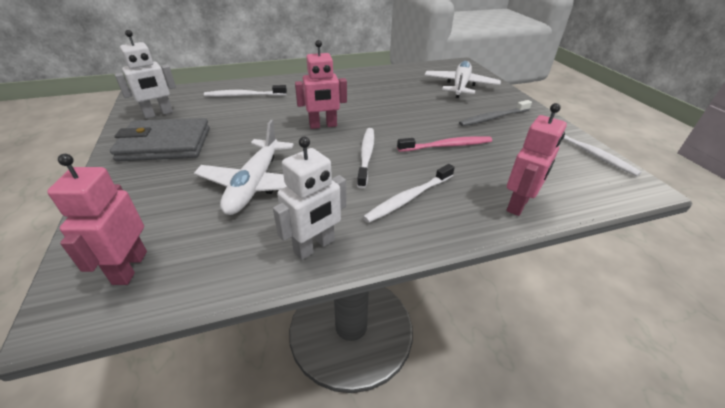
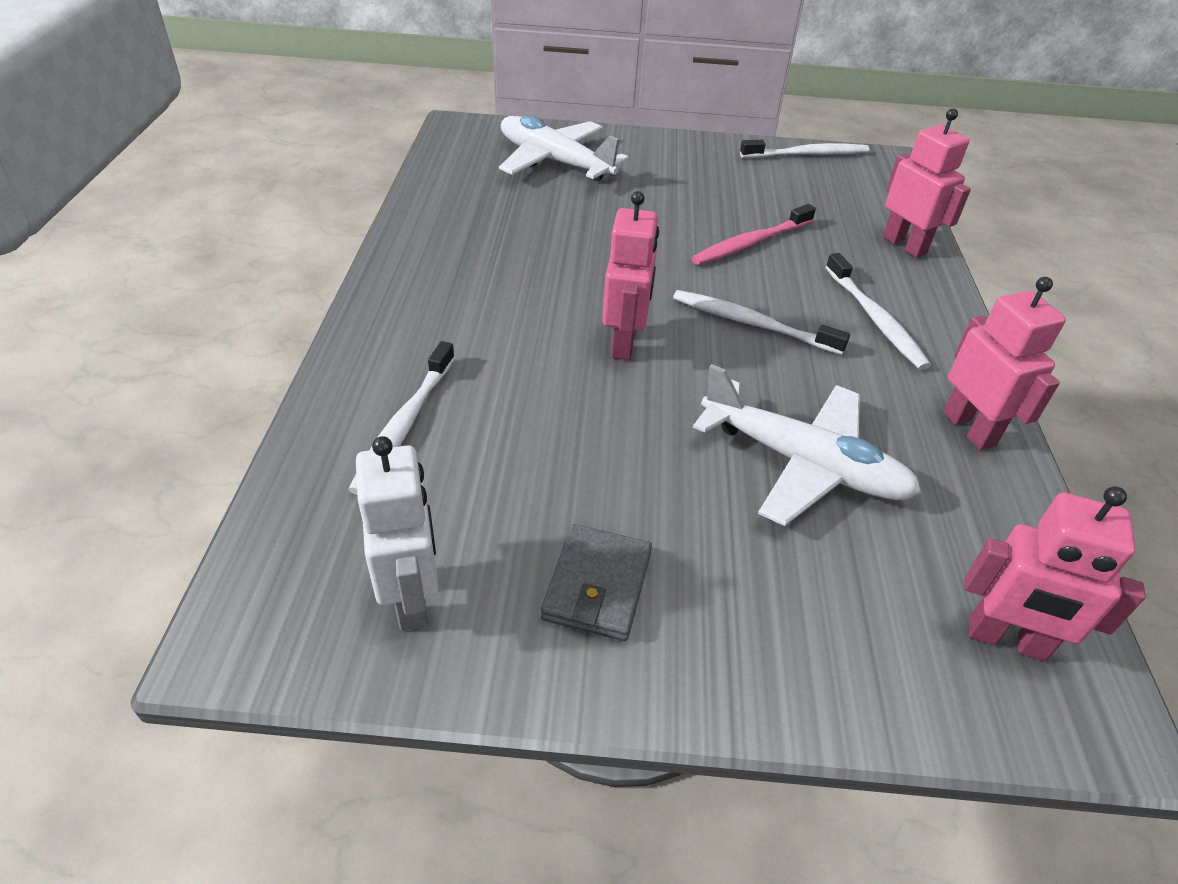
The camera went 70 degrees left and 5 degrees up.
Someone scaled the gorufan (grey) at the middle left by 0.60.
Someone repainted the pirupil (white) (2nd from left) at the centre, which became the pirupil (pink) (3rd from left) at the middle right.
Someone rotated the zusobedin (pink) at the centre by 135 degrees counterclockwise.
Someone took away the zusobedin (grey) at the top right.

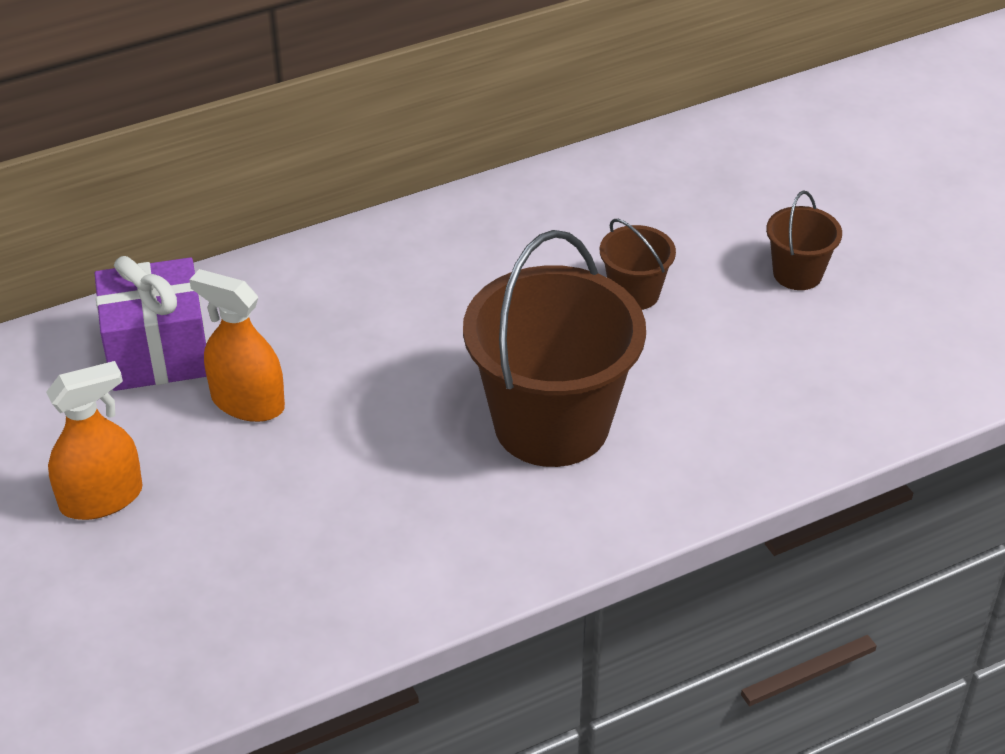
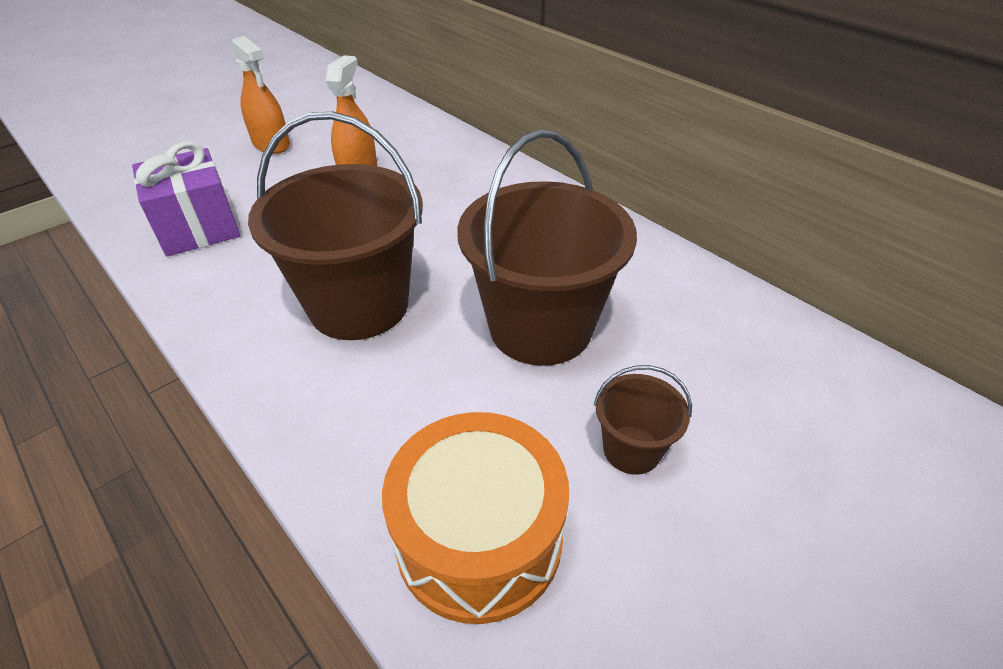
The camera went 75 degrees right and 0 degrees up.
Someone carried the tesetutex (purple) from the middle left to the top left.
Someone scaled the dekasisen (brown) (2nd from left) at the centre by 2.17.
Someone put down the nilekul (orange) at the bottom centre.

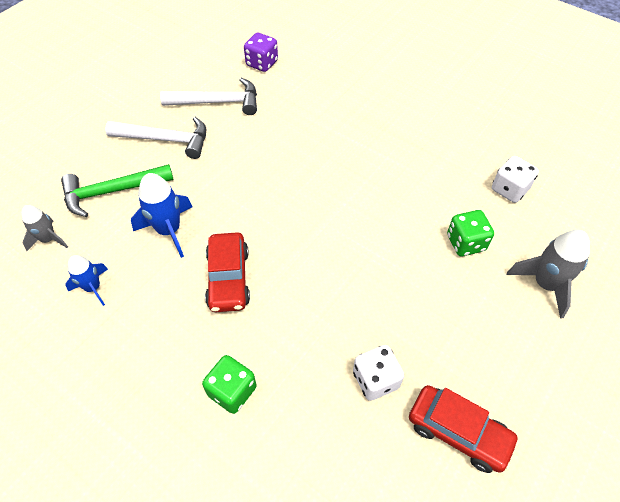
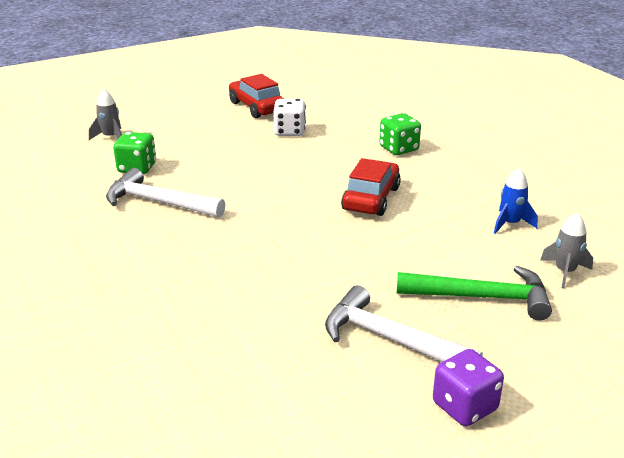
The camera went 155 degrees left and 25 degrees down.
Someone took away the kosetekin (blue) (2nd from left) at the middle left.
Someone carried the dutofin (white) (2nd from left in the first image) from the top centre to the middle left.
Someone carried the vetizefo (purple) from the top centre to the bottom right.
Someone took away the vetizefo (white) (2nd from left) at the middle right.
Someone scaled the kosetekin (grey) (2nd from left in the first image) at the middle right by 0.64.

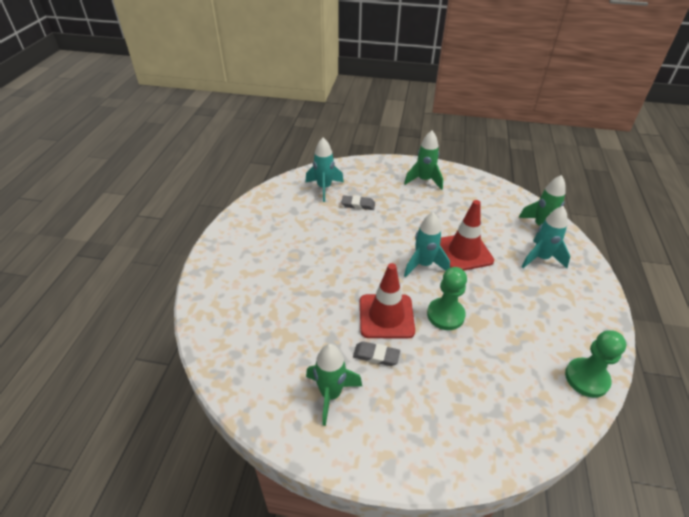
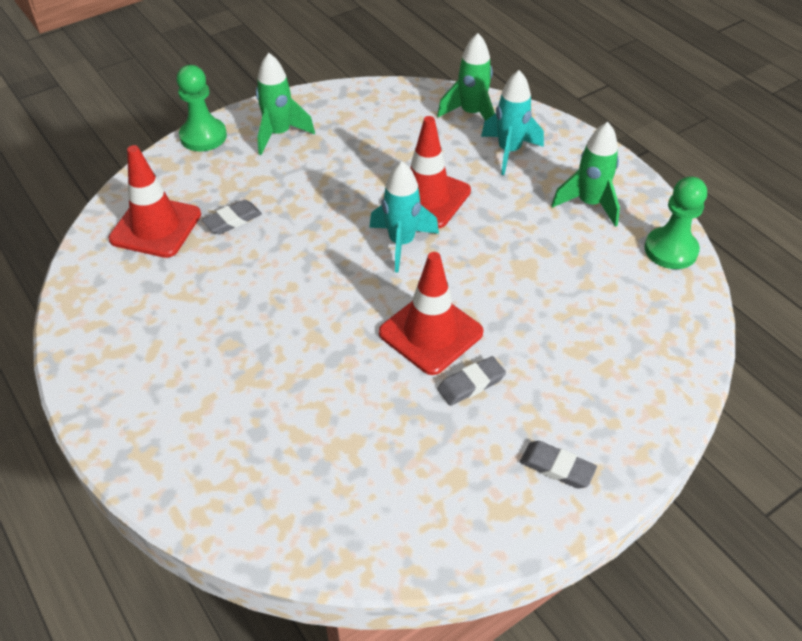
The camera went 45 degrees left and 5 degrees up.
Someone swapped the kosetekin (turquoise) (1st from left) at the top centre for the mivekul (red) (1st from left) at the top left.
Someone carried the kosetekin (green) (1st from left in the first image) from the bottom centre to the top right.
Someone carried the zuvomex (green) (1st from left) from the centre to the top left.
Someone put down the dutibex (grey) (3rd from left) at the bottom right.

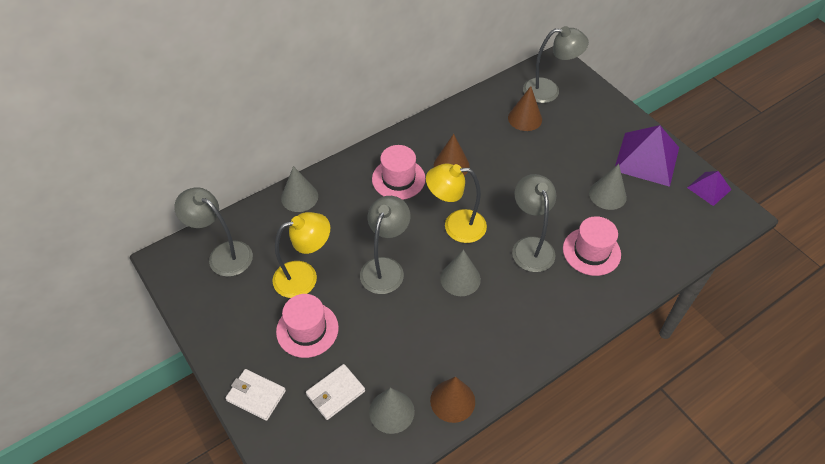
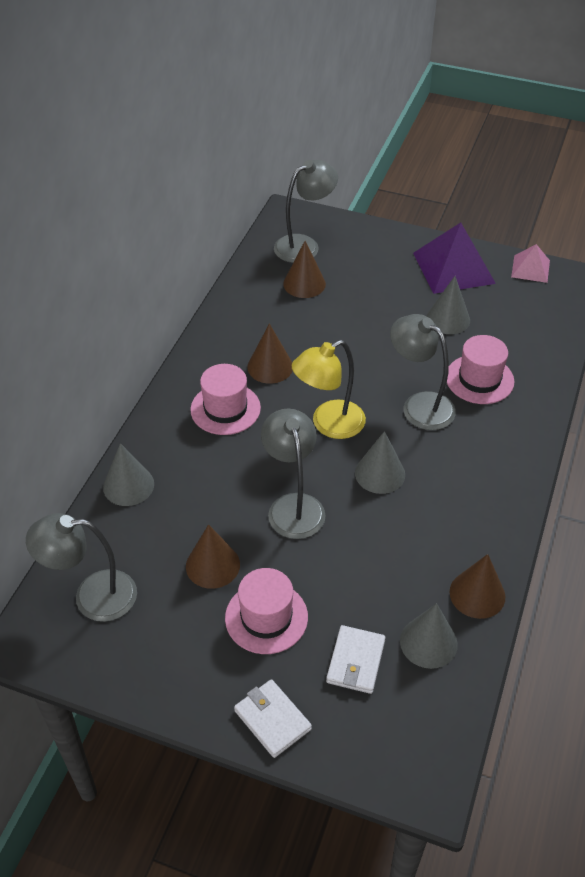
The camera went 35 degrees left and 5 degrees down.
Someone rotated the gorufan (white) (1st from left) at the bottom left by 60 degrees clockwise.
Someone swapped the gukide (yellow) (1st from left) at the centre for the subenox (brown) (1st from left) at the centre.
Someone repainted the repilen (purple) (2nd from left) at the middle right, which became the repilen (pink) at the top right.

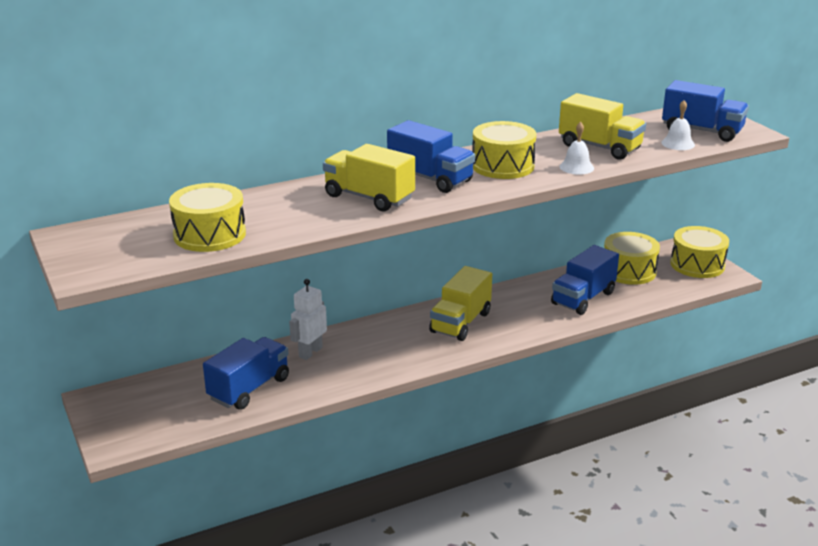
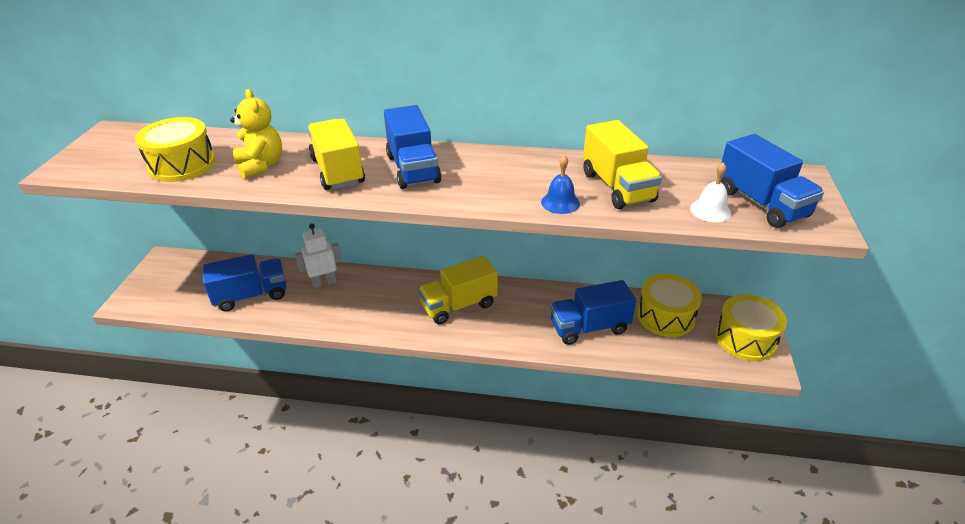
The camera went 35 degrees right and 10 degrees up.
Someone took away the nilekul (yellow) (2nd from left) at the top centre.
Someone repainted the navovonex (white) (1st from left) at the top right, which became the navovonex (blue) at the centre.
Someone put down the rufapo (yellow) at the top left.

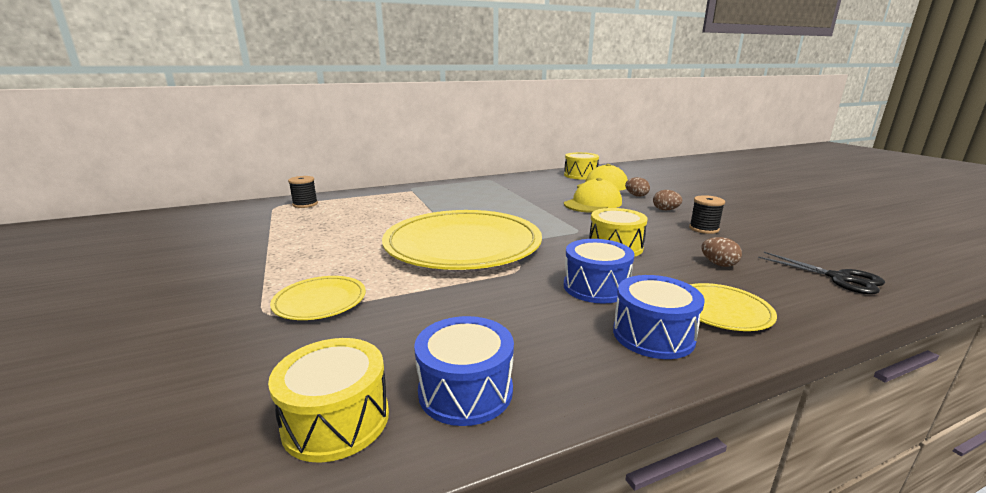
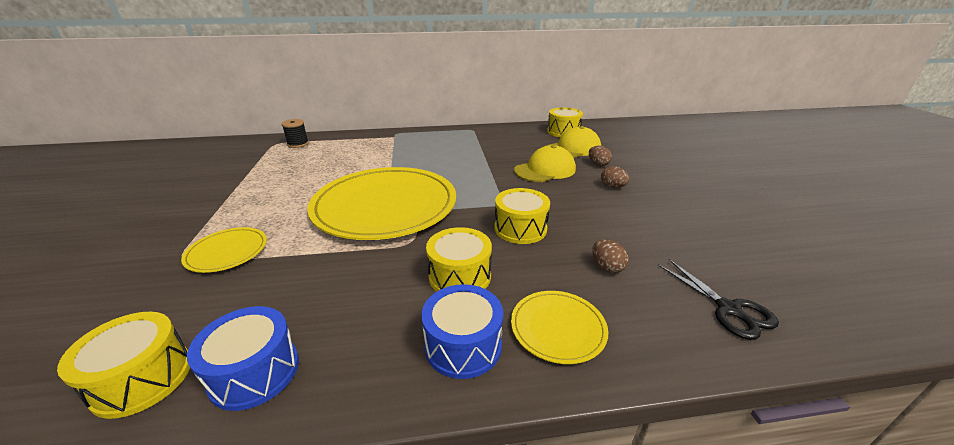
The camera went 15 degrees right and 10 degrees up.
Someone repainted the nilekul (blue) (2nd from left) at the centre, which became the nilekul (yellow) (2nd from left) at the centre.
Someone took away the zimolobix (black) (2nd from left) at the middle right.

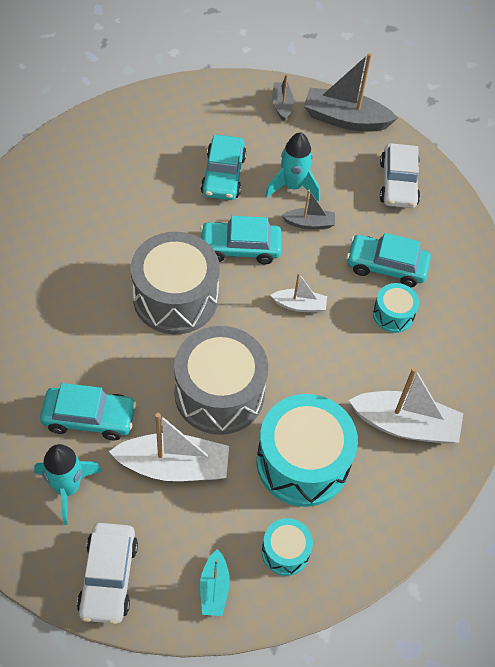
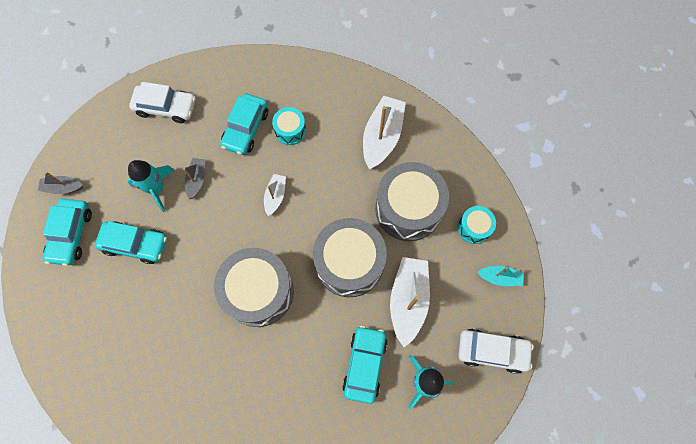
The camera went 80 degrees left and 15 degrees up.
Someone carried the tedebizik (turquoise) (3rd from left in the first image) from the centre to the middle left.
Someone repainted the nilekul (turquoise) (2nd from left) at the bottom centre, which became the nilekul (grey) (3rd from left) at the centre.
Someone took away the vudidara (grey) (3rd from left) at the top right.

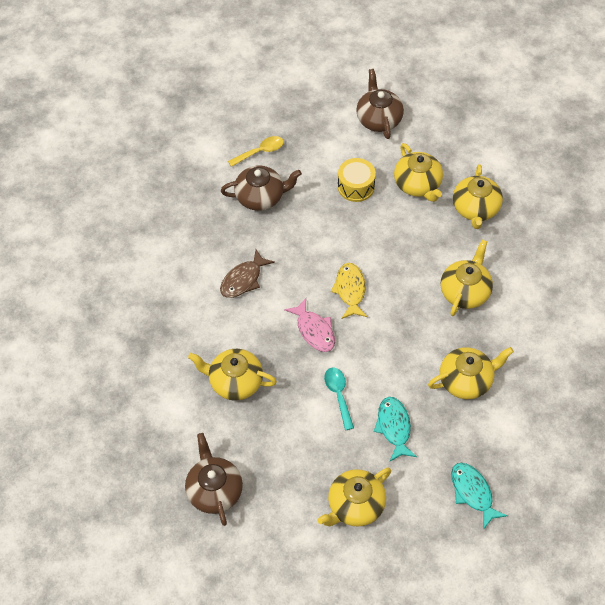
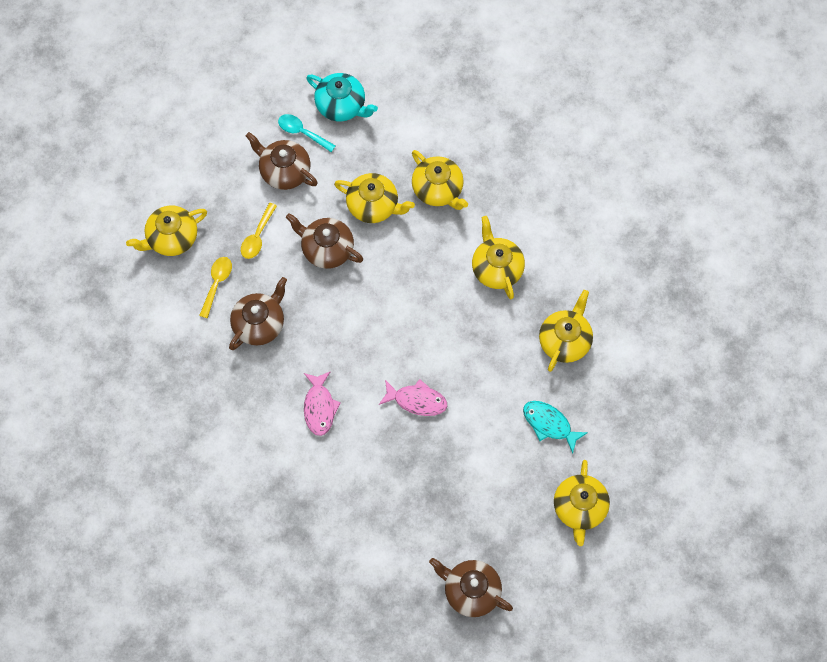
The camera went 45 degrees left and 10 degrees up.
Someone carried the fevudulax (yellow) (1st from left) from the centre to the middle left.
Someone repainted the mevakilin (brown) at the centre, which became the mevakilin (pink) (1st from left) at the centre.
Someone carried the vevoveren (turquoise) from the centre to the top centre.
Someone took away the mevakilin (yellow) at the centre.
Someone swapped the nilekul (yellow) at the top centre for the fevudulax (brown) (3rd from left) at the centre.
Someone took away the mevakilin (turquoise) (2nd from left) at the bottom right.
Someone put down the vevoveren (yellow) (2nd from left) at the middle left.
Someone put down the fevudulax (turquoise) at the top centre.

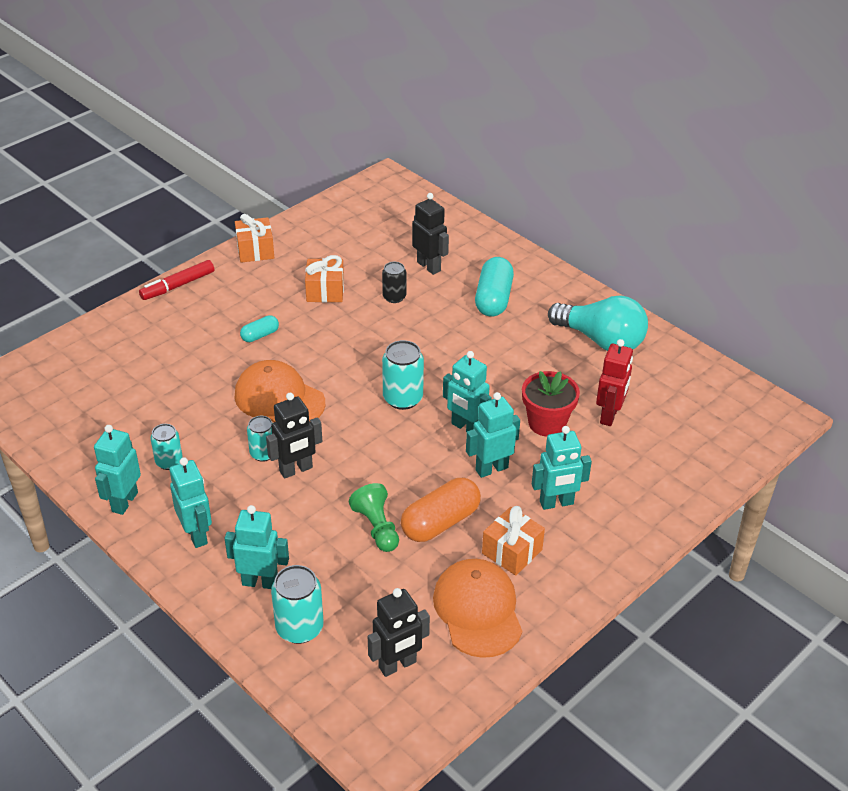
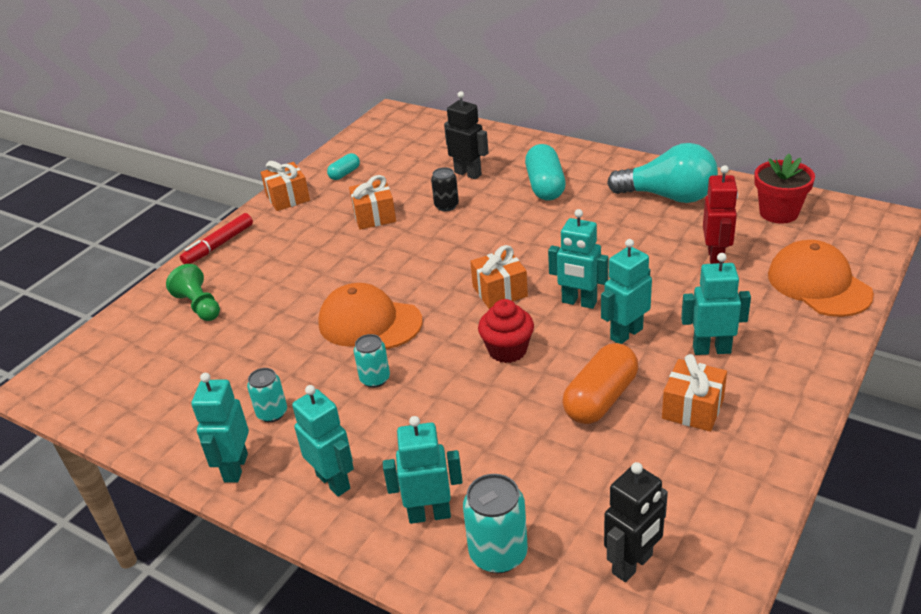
The camera went 10 degrees left and 5 degrees down.
Someone carried the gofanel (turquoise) (1st from left) from the middle left to the top centre.
Someone took away the pirupil (black) (1st from left) at the centre.
Someone carried the zuvomex (green) from the centre to the middle left.
Someone swapped the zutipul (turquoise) (4th from left) at the centre for the tesetutex (orange) (3rd from left) at the centre.
Someone carried the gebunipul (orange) (2nd from left) from the bottom centre to the middle right.
Someone carried the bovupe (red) from the centre to the top right.
Someone rotated the pirupil (turquoise) (6th from left) at the centre by 150 degrees counterclockwise.
Someone put down the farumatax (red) at the centre.

